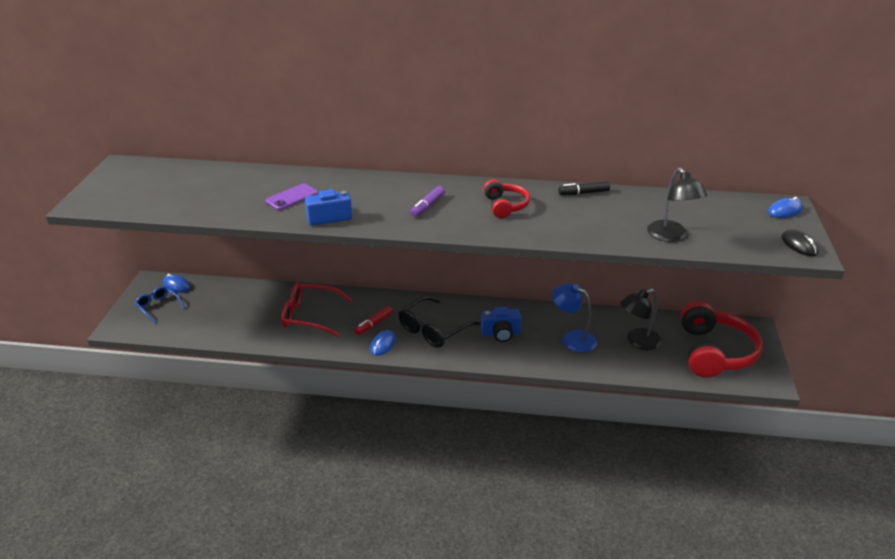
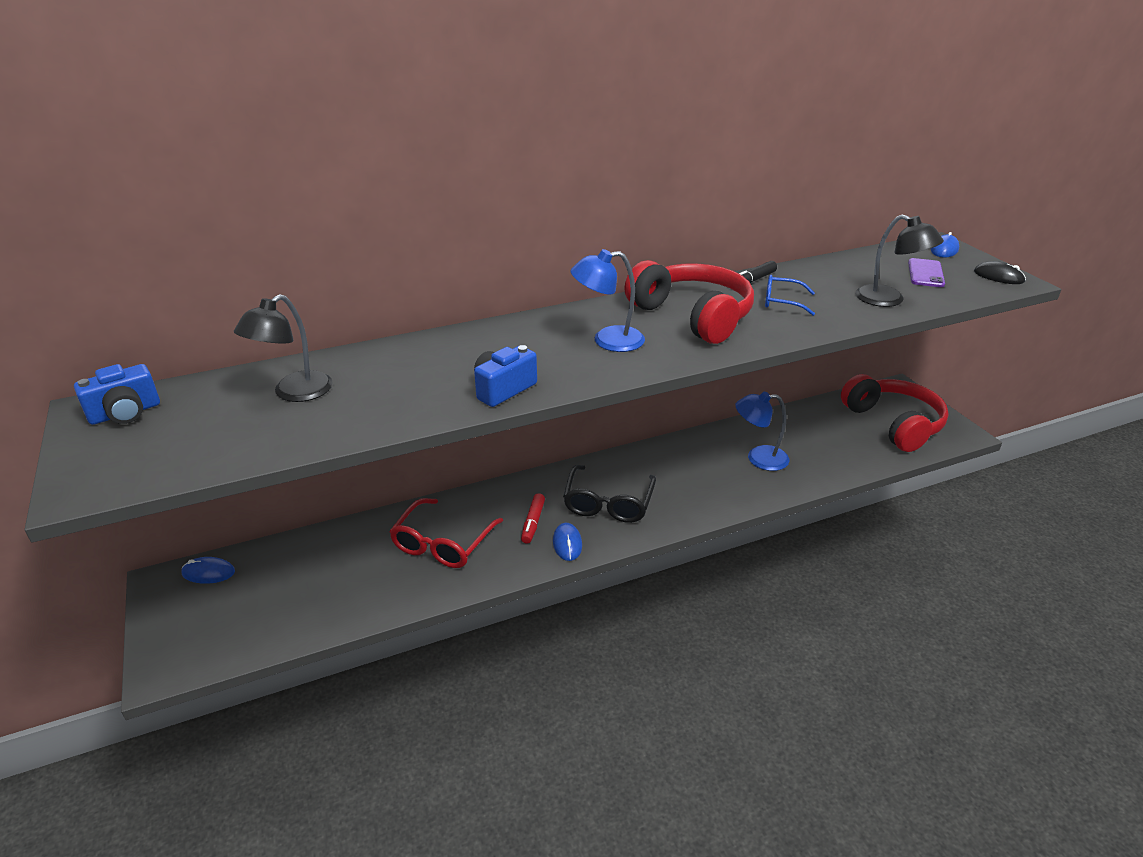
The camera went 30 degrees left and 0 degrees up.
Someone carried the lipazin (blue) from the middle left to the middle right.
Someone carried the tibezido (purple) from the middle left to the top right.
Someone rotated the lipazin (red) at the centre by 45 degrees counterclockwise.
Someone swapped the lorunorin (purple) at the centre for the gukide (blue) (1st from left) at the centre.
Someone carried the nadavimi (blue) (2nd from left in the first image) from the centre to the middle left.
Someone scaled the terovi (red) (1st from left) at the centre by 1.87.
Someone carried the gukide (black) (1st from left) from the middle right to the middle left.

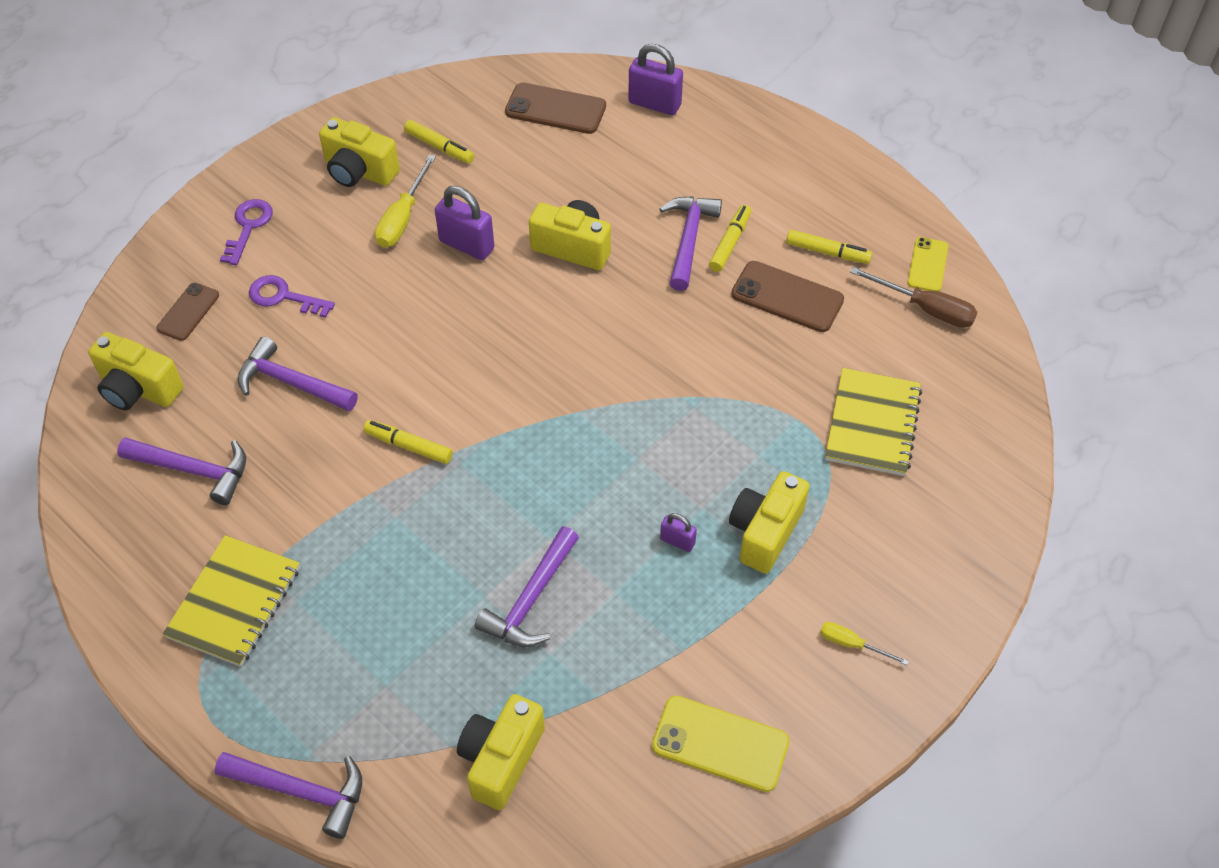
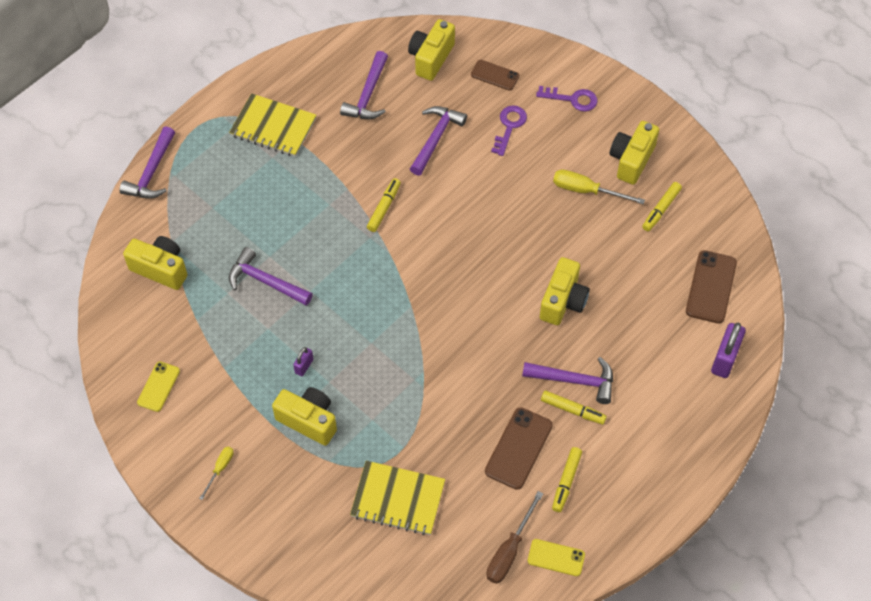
The camera went 90 degrees right and 5 degrees up.
Someone took away the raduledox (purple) (1st from left) at the top centre.
Someone scaled the tibezido (yellow) (1st from left) at the bottom centre by 0.64.

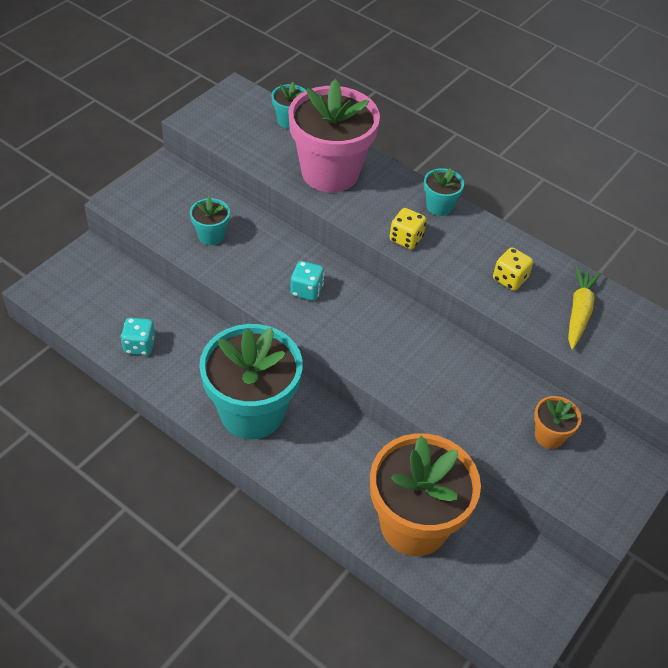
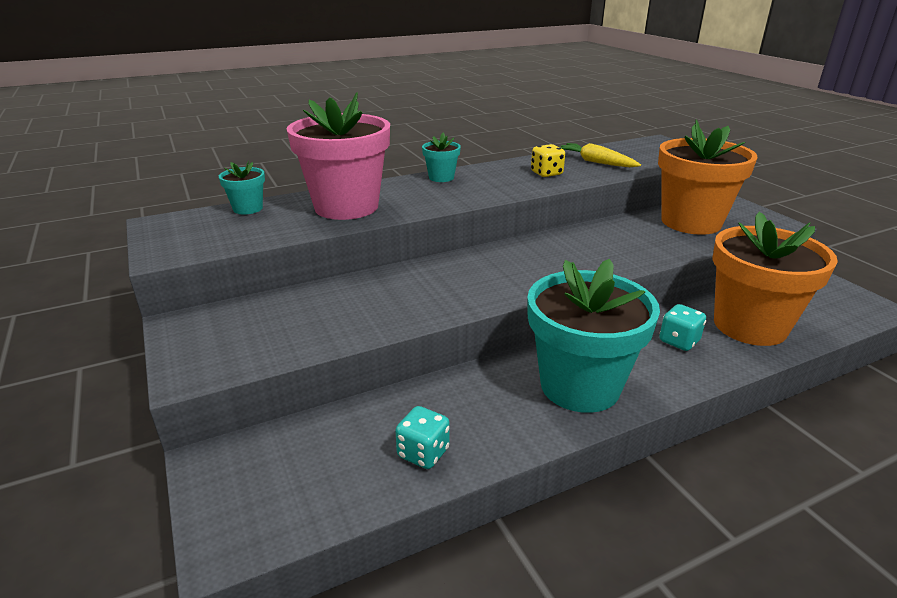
The camera went 60 degrees left and 20 degrees down.
Someone took away the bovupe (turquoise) (1st from left) at the top left.
Someone carried the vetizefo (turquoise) (2nd from left) from the centre to the middle right.
Someone took away the vetizefo (yellow) (1st from left) at the centre.
Someone scaled the bovupe (orange) (2nd from left in the first image) at the middle right by 2.25.

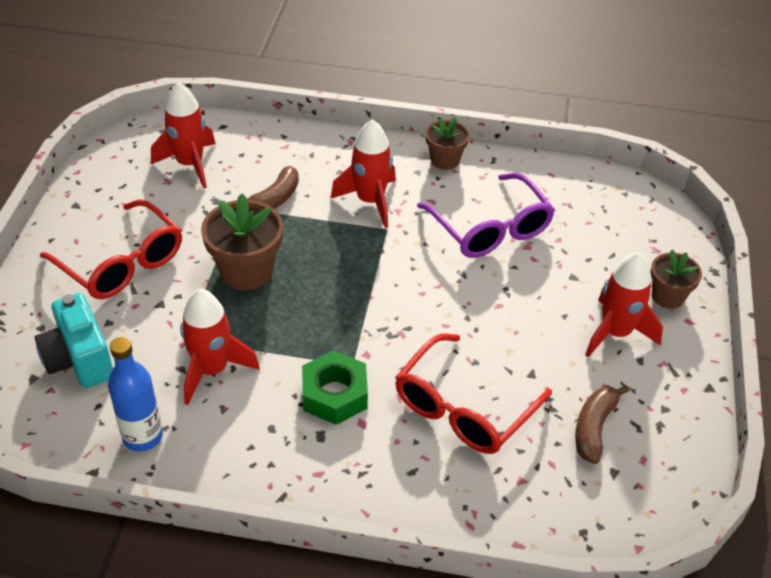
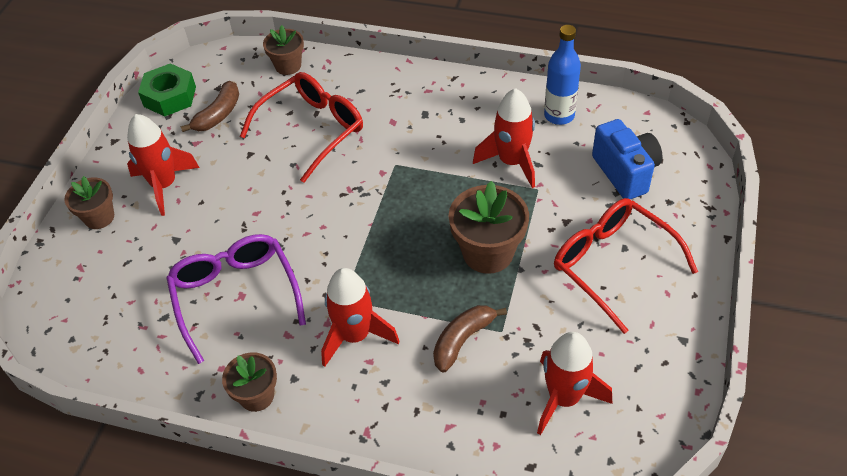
The camera went 170 degrees left and 5 degrees up.
Someone repainted the nadavimi (turquoise) at the middle left, which became the nadavimi (blue) at the middle right.
Someone carried the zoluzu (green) from the bottom centre to the top left.
Someone put down the bovupe (brown) (3rd from left) at the top centre.

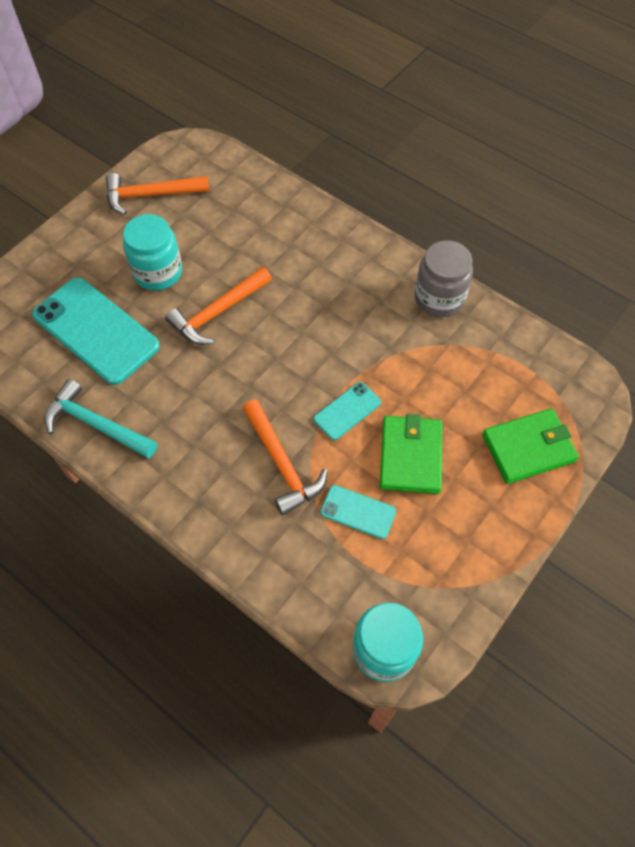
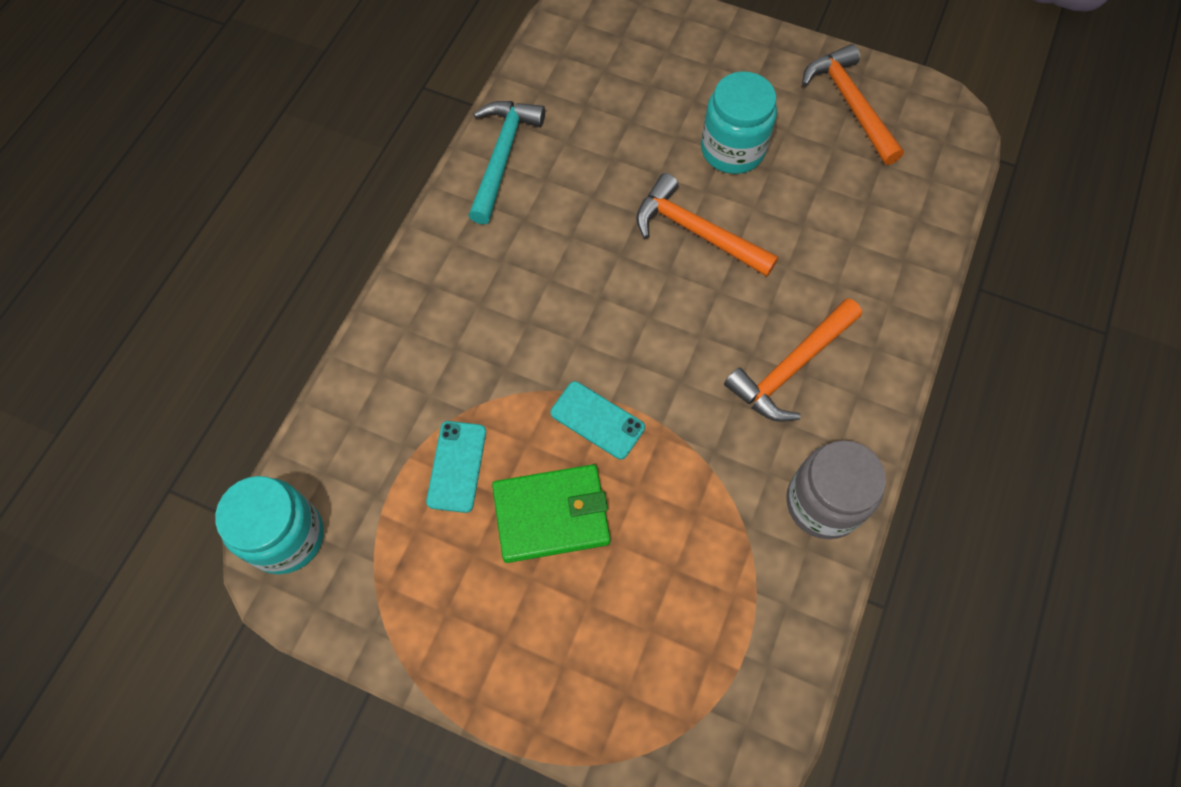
The camera went 75 degrees right and 5 degrees up.
Someone took away the tibezido (turquoise) (1st from left) at the middle left.
Someone carried the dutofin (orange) (3rd from left in the first image) from the centre to the middle right.
Someone took away the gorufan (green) (2nd from left) at the middle right.

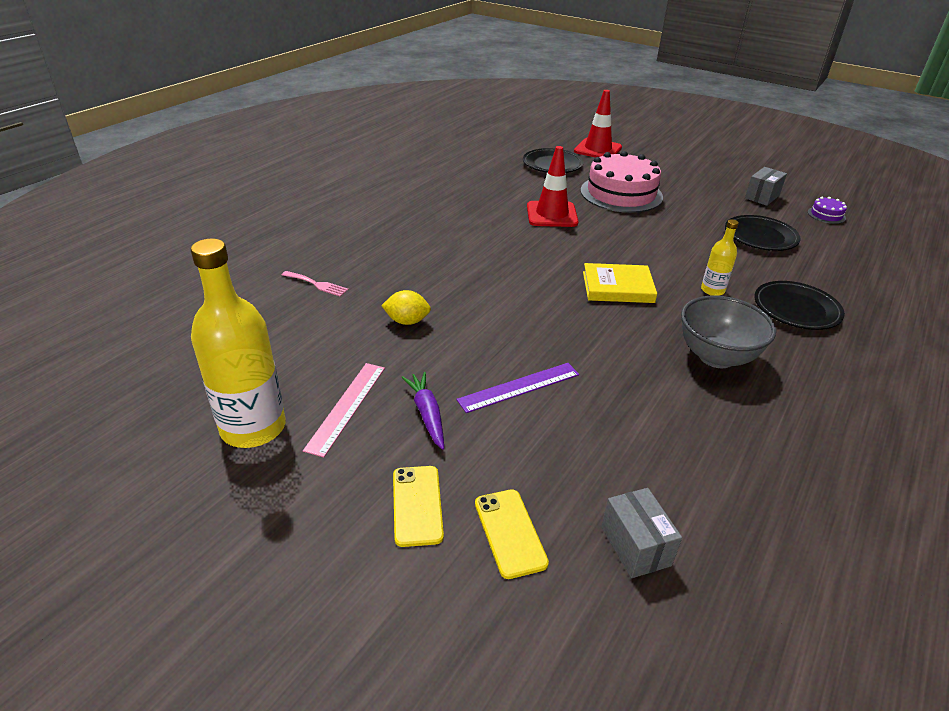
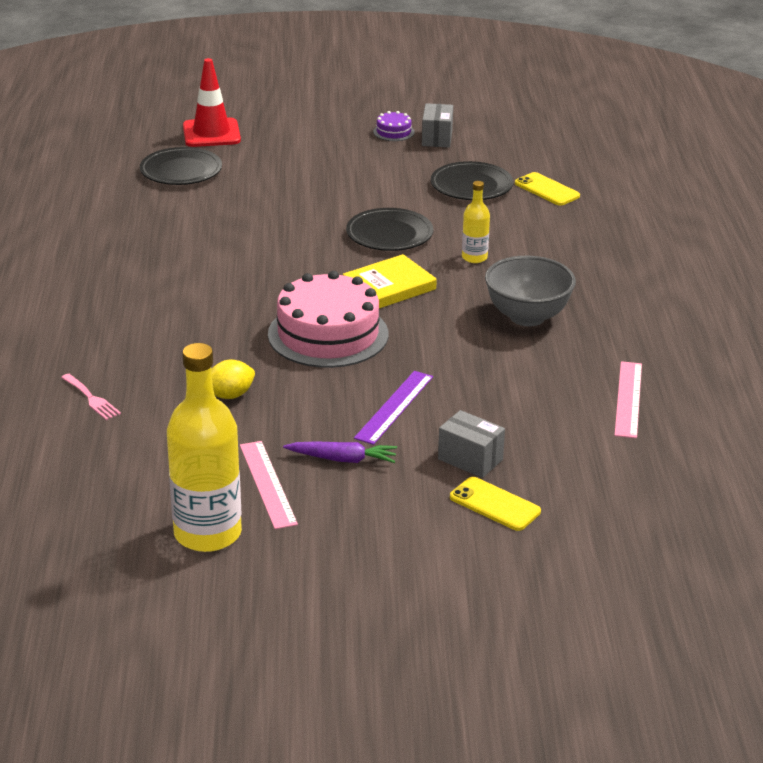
The camera went 35 degrees left and 5 degrees down.
Someone rotated the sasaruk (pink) at the middle left by 60 degrees clockwise.
Someone carried the tibezido (yellow) (1st from left in the first image) from the bottom centre to the top right.
Someone rotated the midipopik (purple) at the centre by 150 degrees clockwise.
Someone took away the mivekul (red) (1st from left) at the top centre.
Someone carried the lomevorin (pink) from the top centre to the centre.
Someone carried the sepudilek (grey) (1st from left in the first image) from the bottom right to the centre.
Someone carried the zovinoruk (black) (3rd from left in the first image) from the middle right to the top centre.
Someone carried the lomevorin (purple) from the top right to the top centre.
Someone put down the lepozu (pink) (2nd from left) at the middle right.

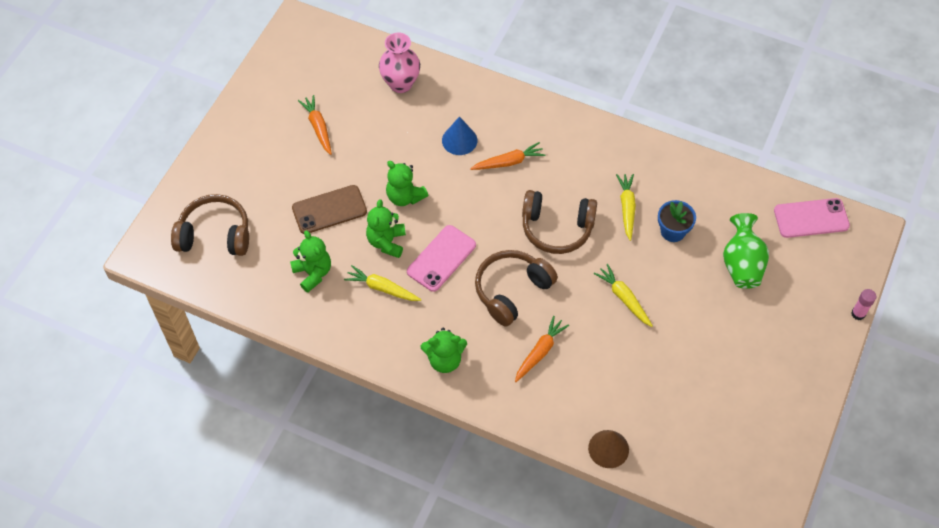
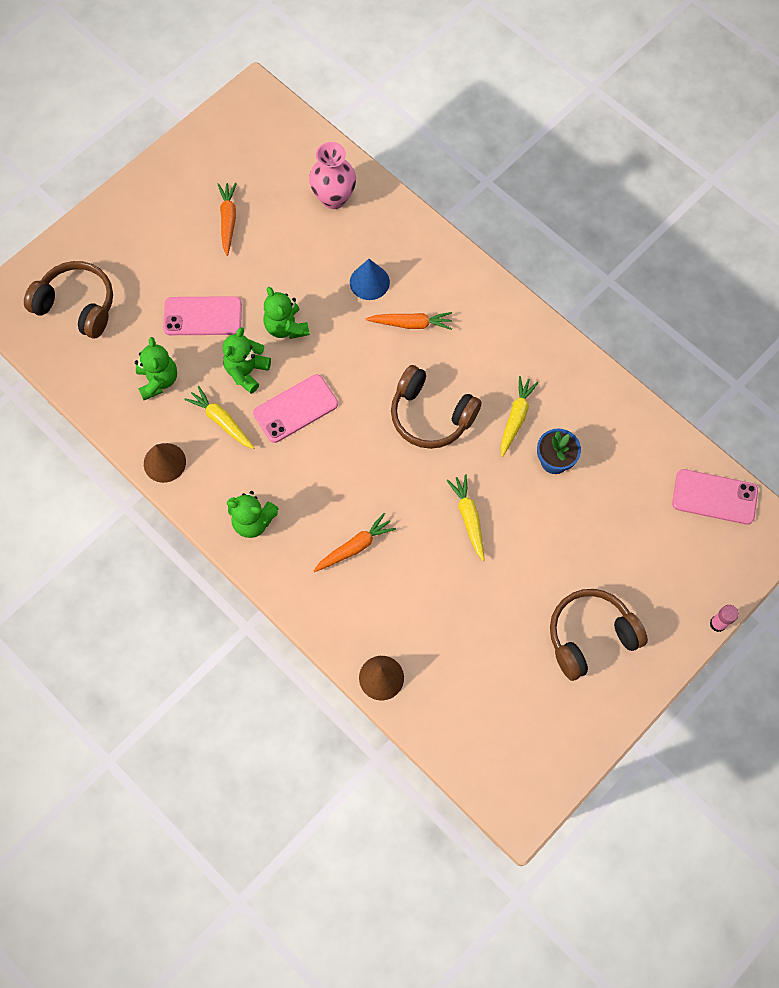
The camera went 20 degrees right and 10 degrees up.
Someone repainted the tibezido (brown) at the centre, which became the tibezido (pink) (1st from left) at the top left.
Someone carried the terovi (brown) (2nd from left in the first image) from the centre to the middle right.
Someone took away the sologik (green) at the middle right.
Someone put down the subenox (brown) (1st from left) at the middle left.

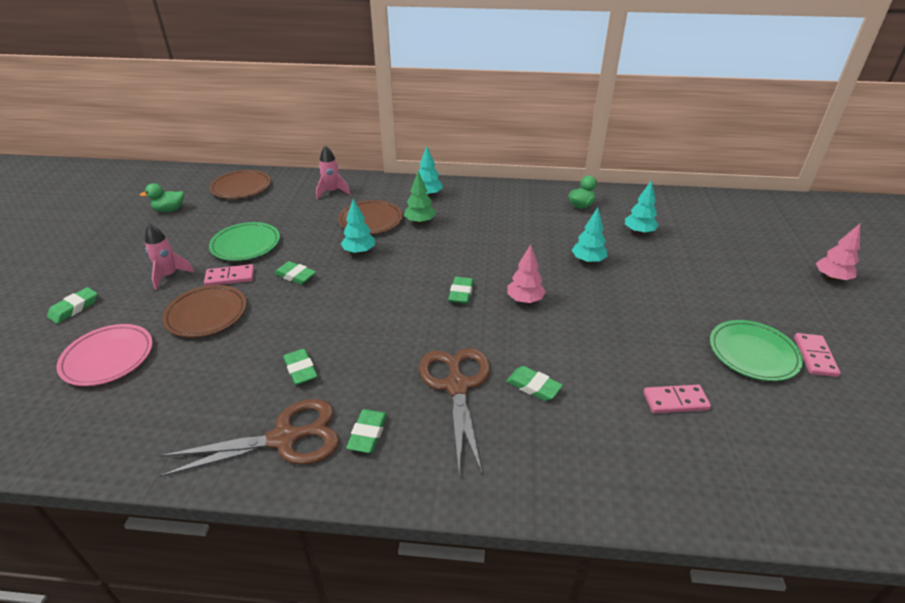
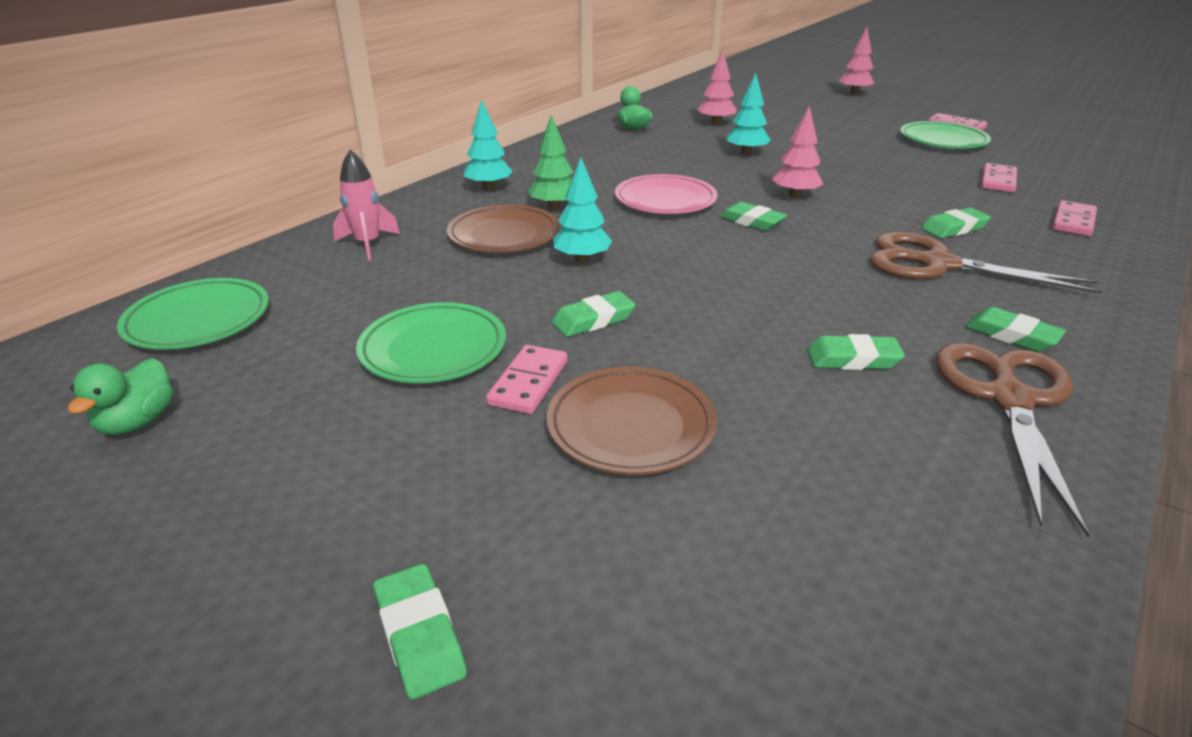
The camera went 60 degrees left and 5 degrees down.
Someone carried the zovinoruk (pink) from the middle left to the top centre.
Someone took away the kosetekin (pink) (1st from left) at the middle left.
Someone repainted the zovinoruk (brown) (2nd from left) at the top left, which became the zovinoruk (green) (1st from left) at the middle left.
Someone repainted the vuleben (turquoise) (4th from left) at the middle right, which became the vuleben (pink) (1st from left) at the top centre.
Someone put down the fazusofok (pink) (4th from left) at the top right.

